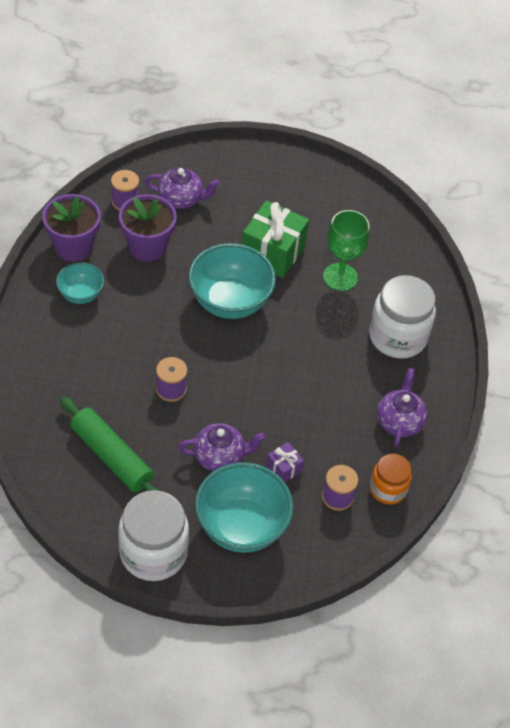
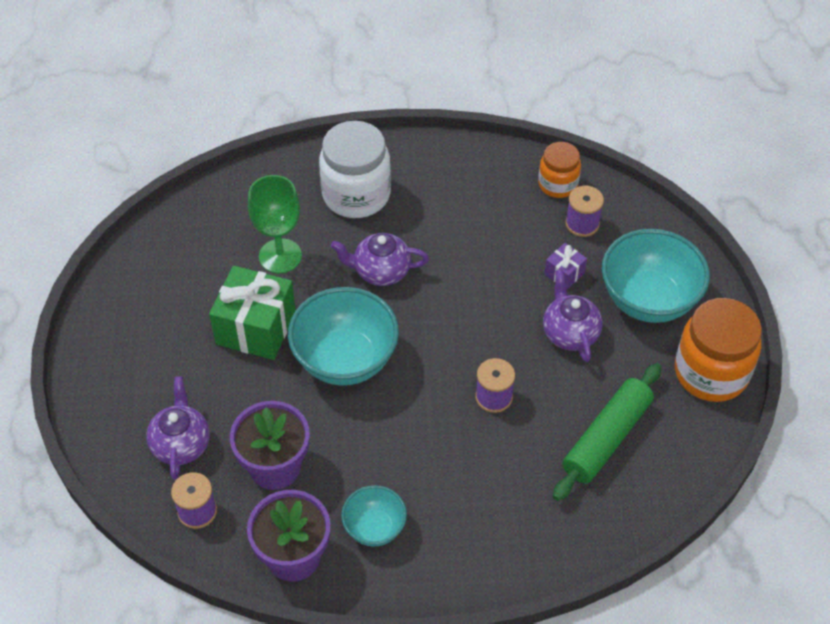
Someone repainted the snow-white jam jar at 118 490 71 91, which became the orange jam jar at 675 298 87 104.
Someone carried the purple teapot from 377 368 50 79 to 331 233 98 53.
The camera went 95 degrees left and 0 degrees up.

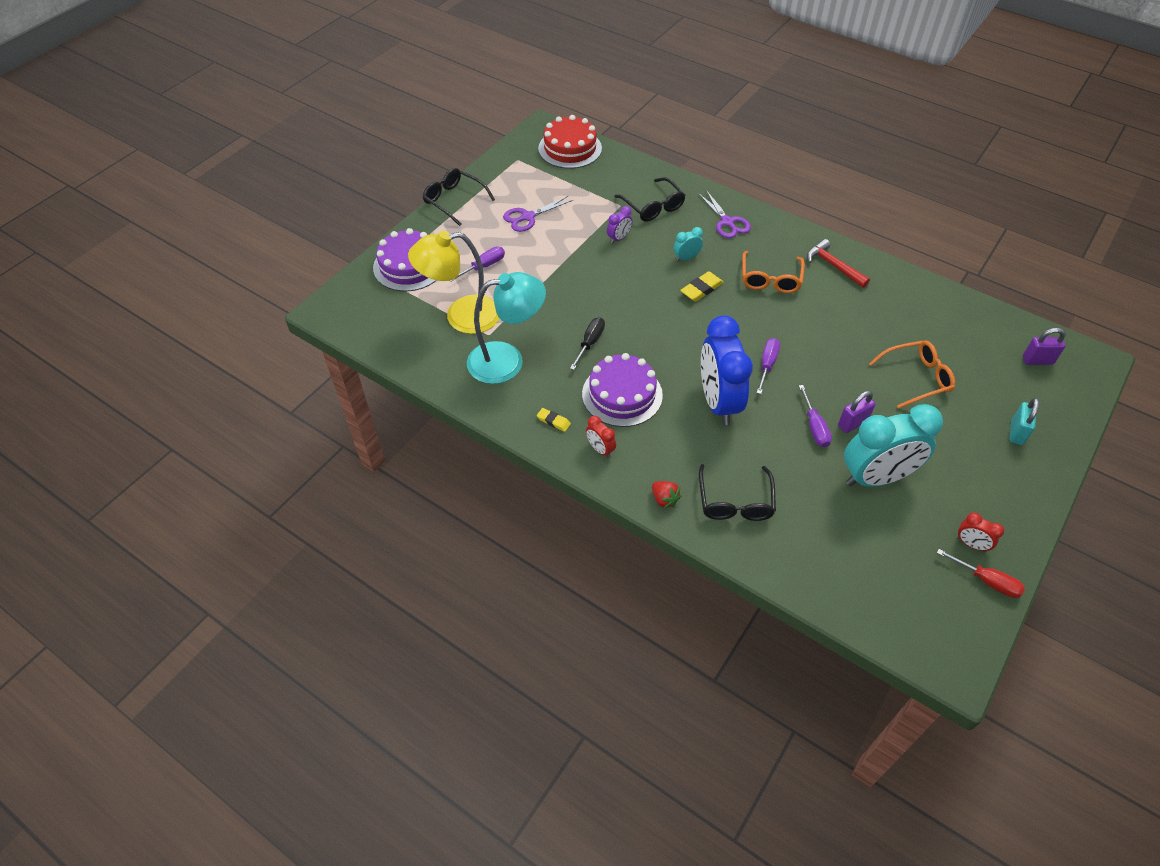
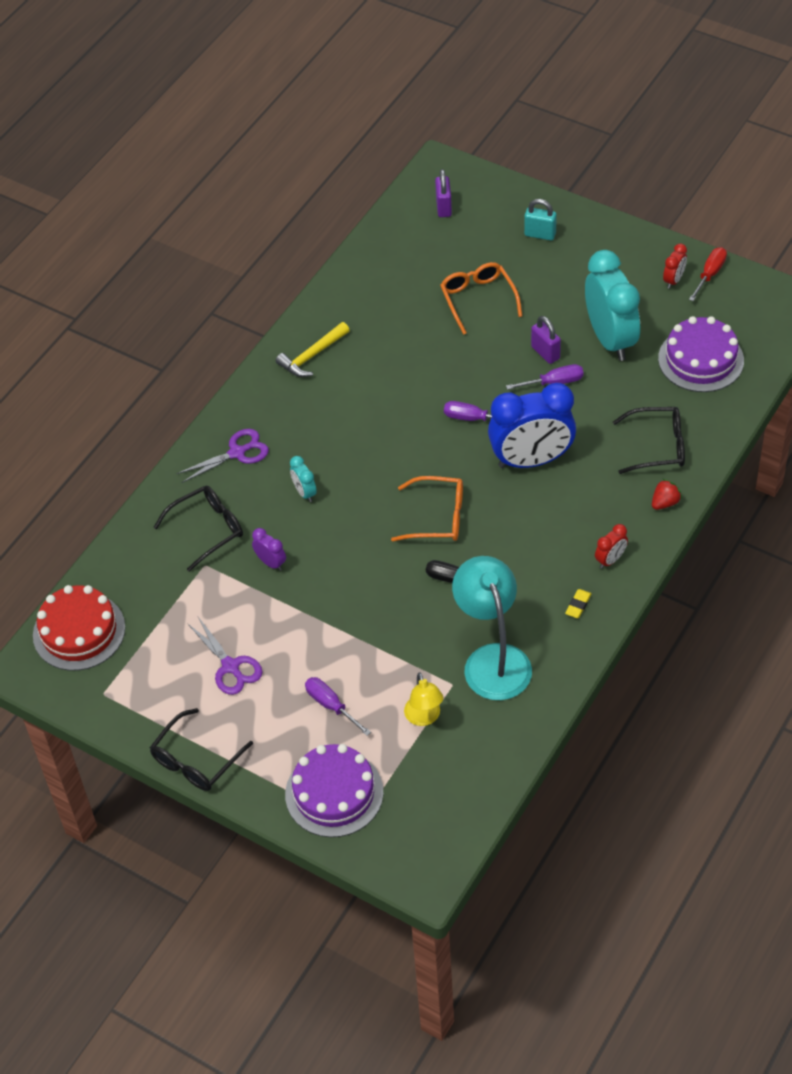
Someone scaled the golden desk lamp at 408 231 91 103 by 0.53.
Someone carried the purple layer cake from 582 353 81 74 to 658 316 86 76.
Someone took away the golden eraser at 680 271 44 31.
Someone carried the orange glasses from 742 251 63 42 to 391 476 72 66.
Someone repainted the crimson carpenter's hammer at 807 239 63 49, which became the golden carpenter's hammer at 276 322 74 55.
The camera went 90 degrees left and 0 degrees up.

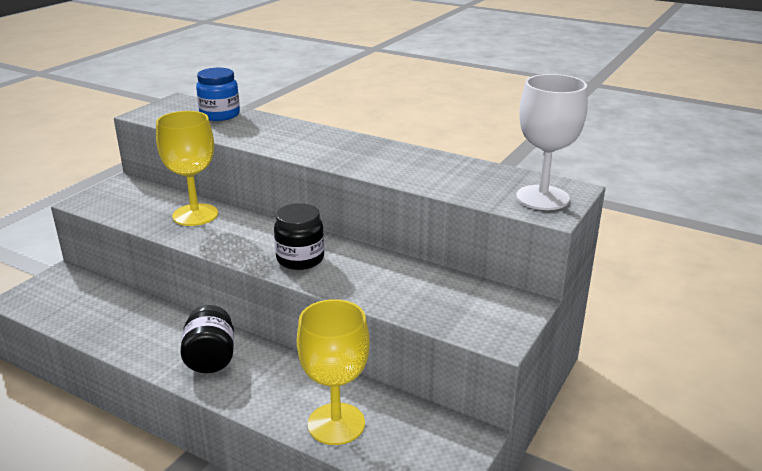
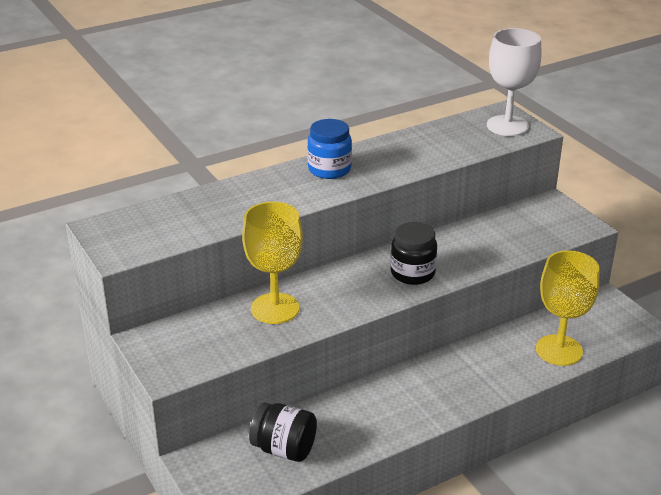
Someone carried the jet-black jam jar from 180 305 54 68 to 249 402 68 60.
Someone carried the blue jam jar from 196 68 44 53 to 307 119 45 60.
The camera went 60 degrees left and 5 degrees up.

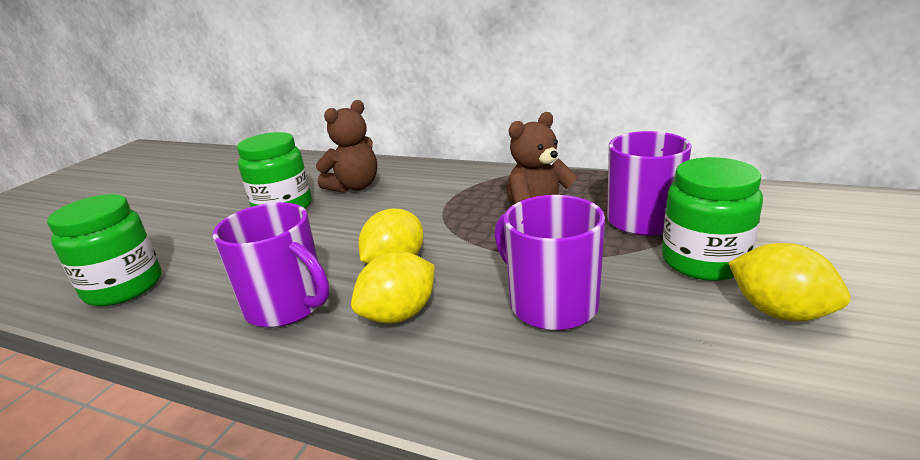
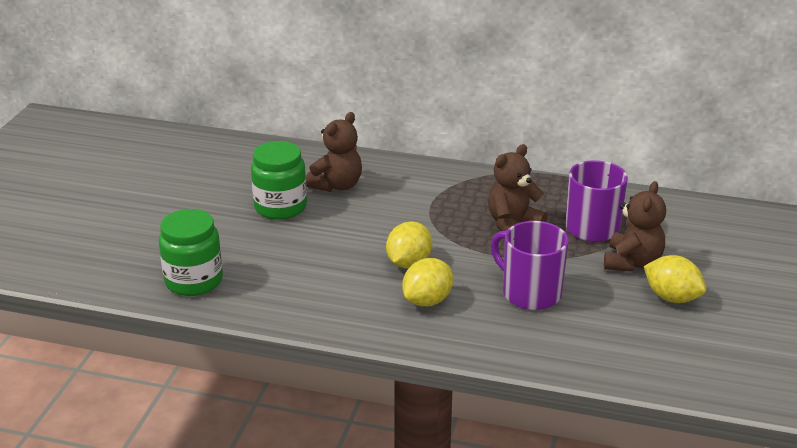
Someone took away the purple mug at 213 202 116 126.
Someone swapped the green jam jar at 662 157 101 124 for the brown teddy at 604 181 62 91.
The camera went 10 degrees left and 5 degrees up.

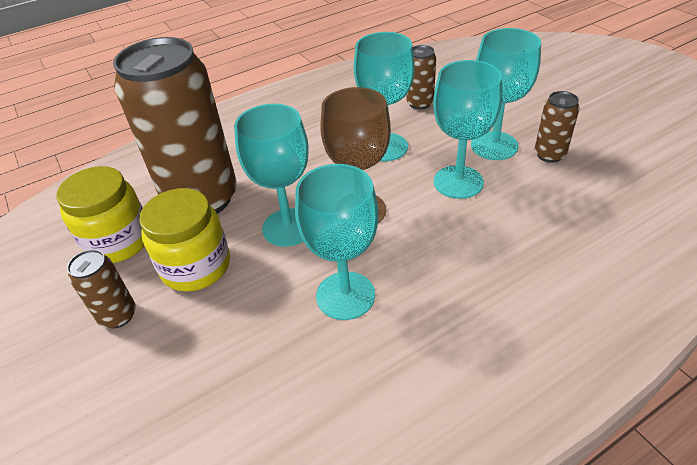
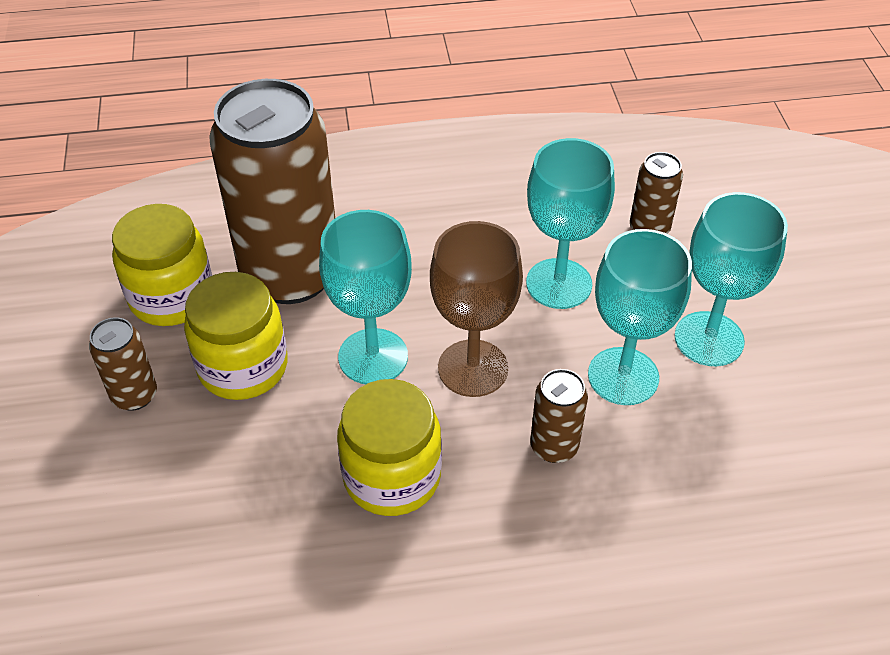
Someone swapped the teal chalice at 295 164 84 156 for the golden jam jar at 337 379 105 137.
Someone carried the brown tin from 535 91 45 72 to 530 369 58 94.
The camera went 20 degrees right and 5 degrees up.

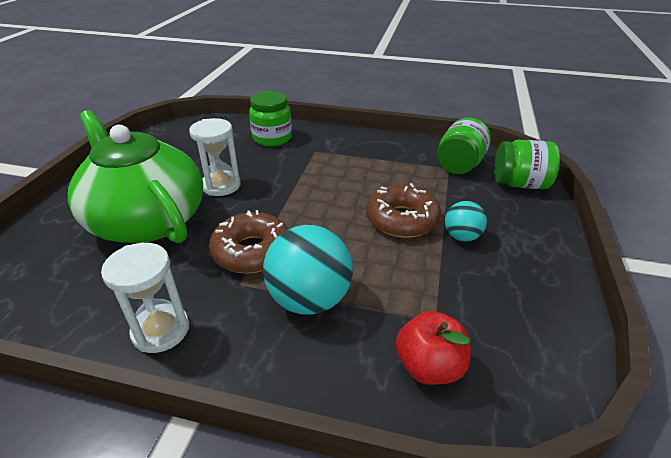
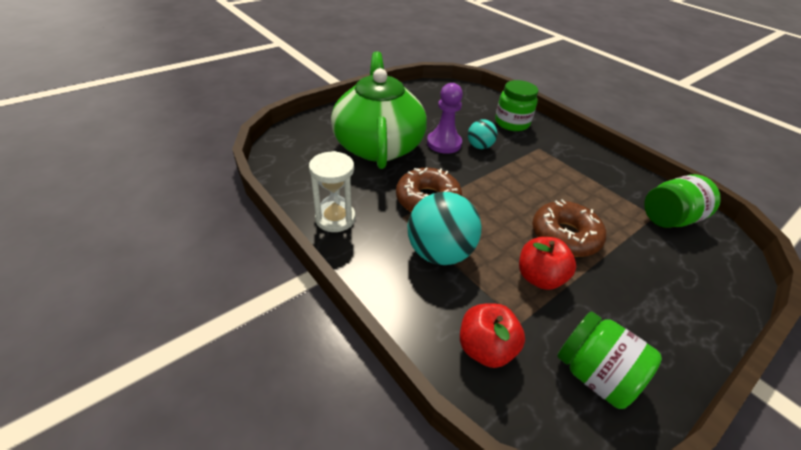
Someone swapped the snow-white sand timer at 189 118 52 78 for the purple game pawn at 427 83 36 71.
Someone carried the teal ball from 445 201 42 41 to 468 119 29 30.
Someone carried the green jam jar from 494 140 66 49 to 557 312 105 97.
Someone put down the crimson apple at 519 237 57 53.
The camera went 35 degrees right and 5 degrees up.

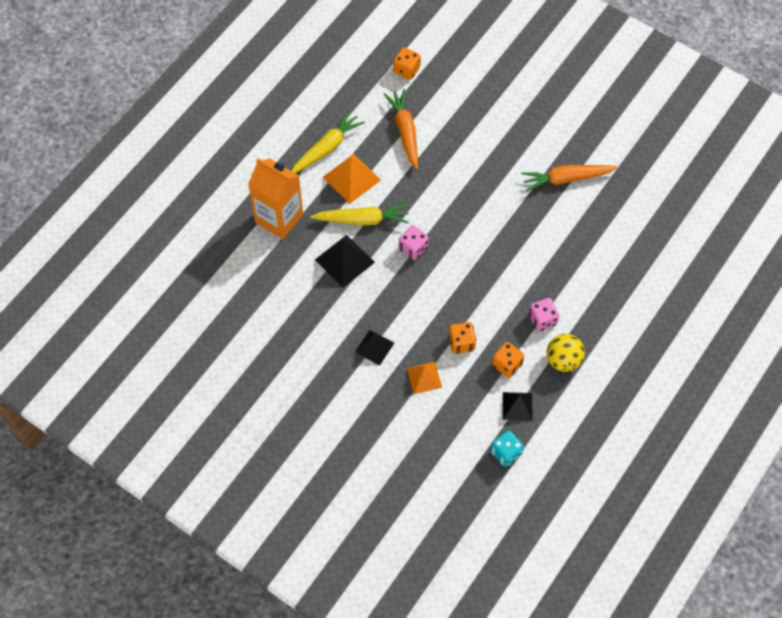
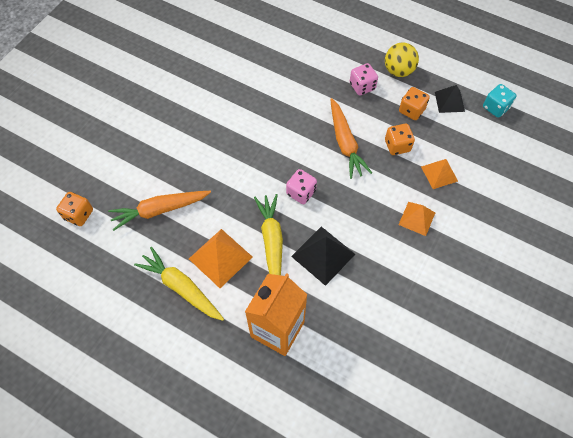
Someone repainted the jet-black pyramid at 355 330 39 36, which became the orange pyramid at 398 202 37 34.
Someone carried the orange carrot from 521 165 97 27 to 330 98 42 81.
The camera went 95 degrees left and 0 degrees up.

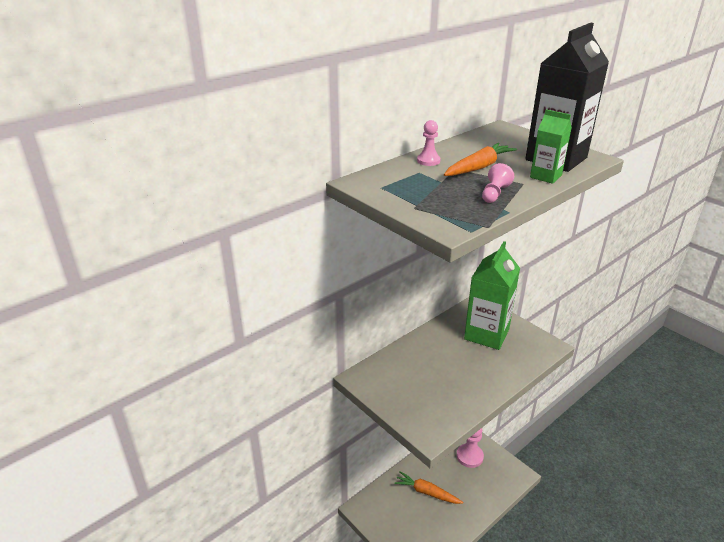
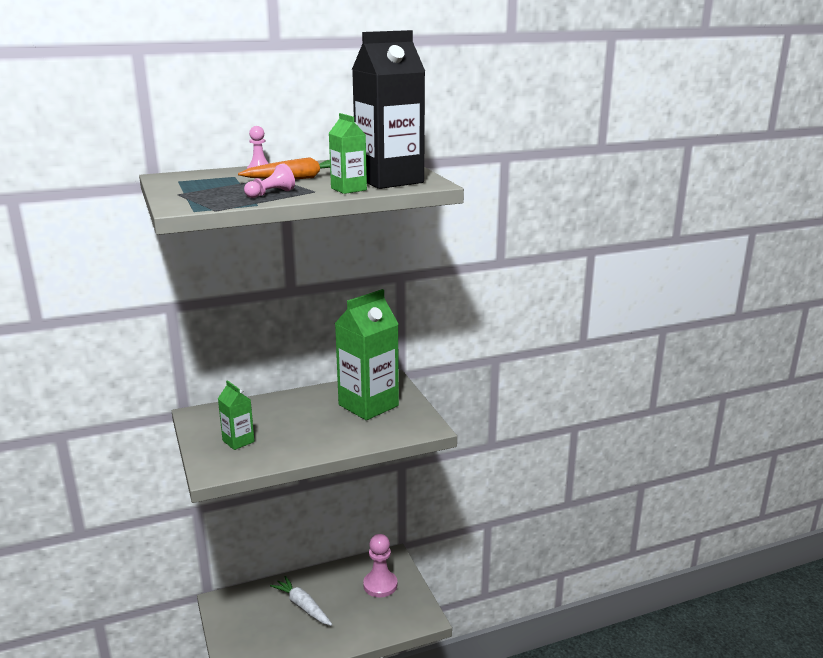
Someone repainted the orange carrot at 394 471 69 33, which became the snow-white carrot at 270 576 63 50.
Someone put down the green juice carton at 218 380 37 70.
The camera went 20 degrees right and 10 degrees down.

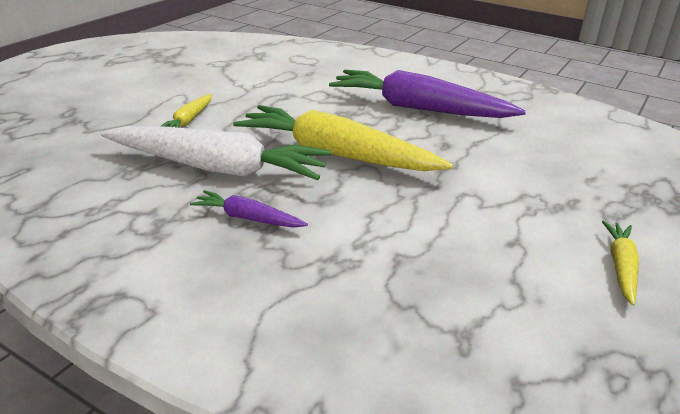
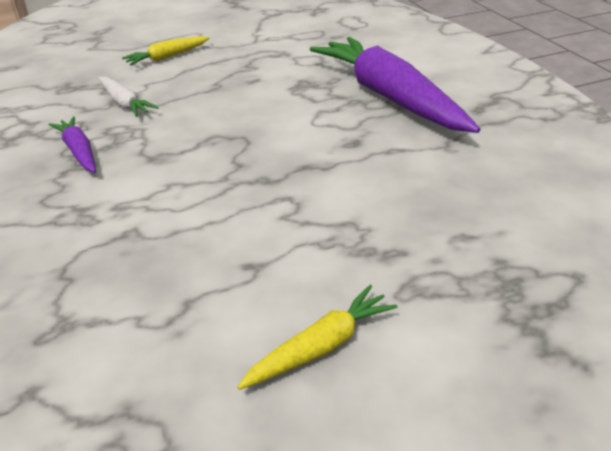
Someone scaled the snow-white carrot at 101 126 230 54 by 0.46.
Someone took away the golden carrot at 233 105 220 66.
The camera went 40 degrees right and 5 degrees up.

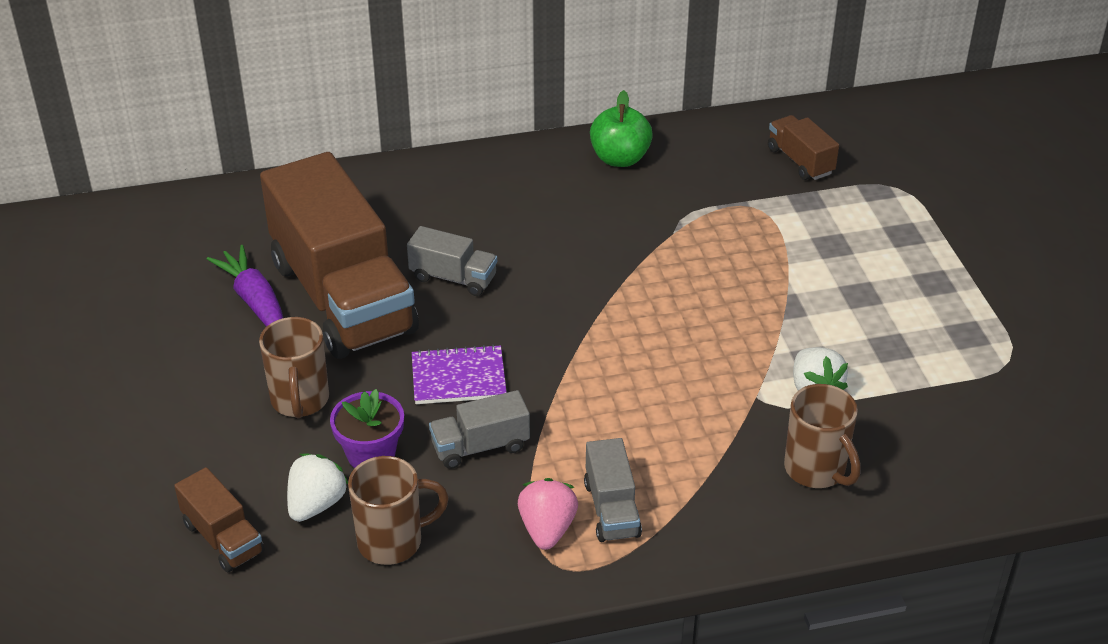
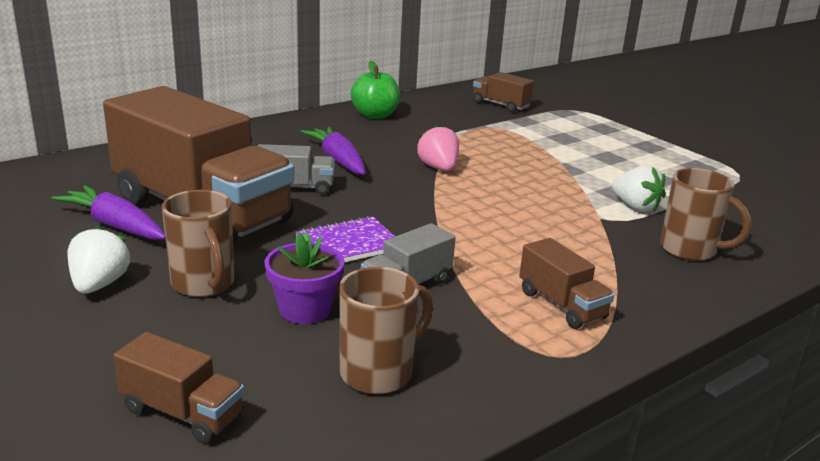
Someone carried the snow-white berry from 287 453 61 69 to 67 225 64 69.
Someone carried the pink berry from 518 478 60 72 to 416 124 43 47.
Someone repainted the gray toy truck at 584 438 58 104, which became the brown toy truck at 519 238 95 91.
Someone put down the purple carrot at 301 127 64 48.
The camera went 25 degrees left and 15 degrees down.

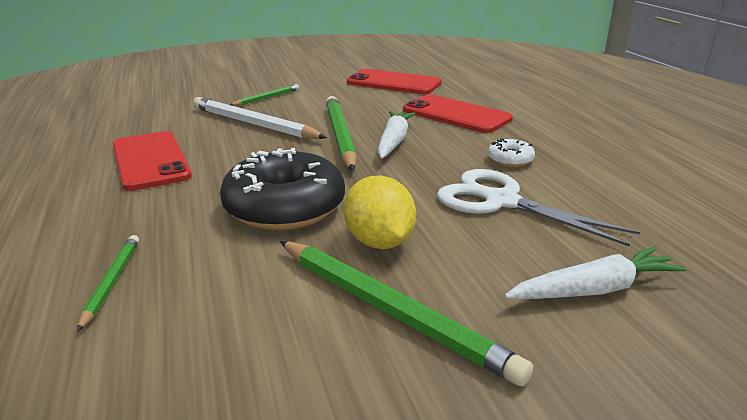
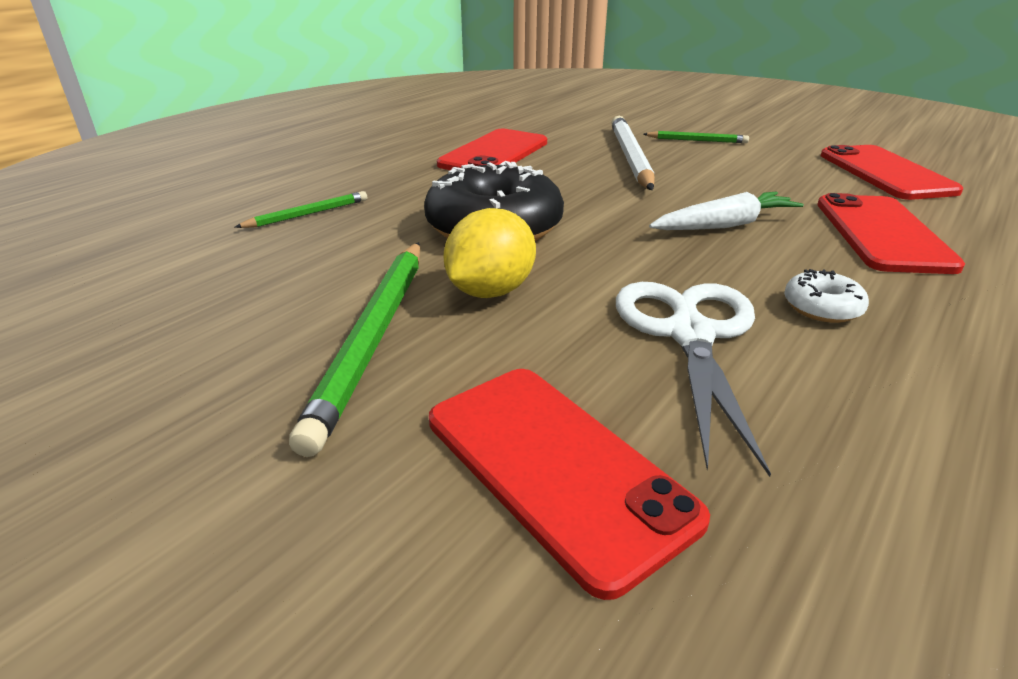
Someone took away the green lead pencil at 326 96 31 75.
Someone swapped the snow-white carrot at 504 247 183 52 for the crimson mobile phone at 429 369 281 231.
The camera went 55 degrees right and 5 degrees up.

